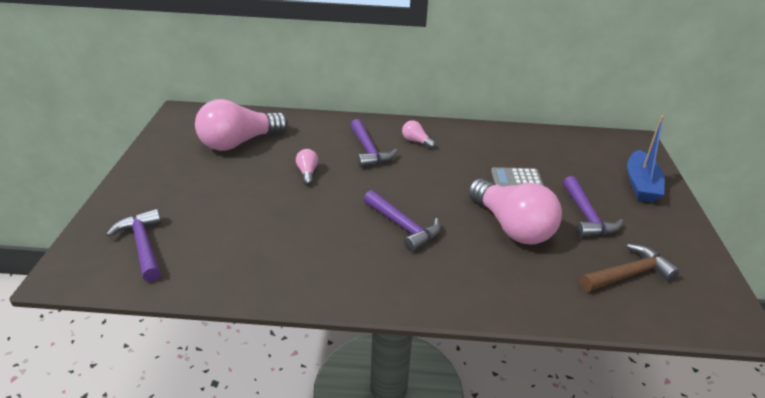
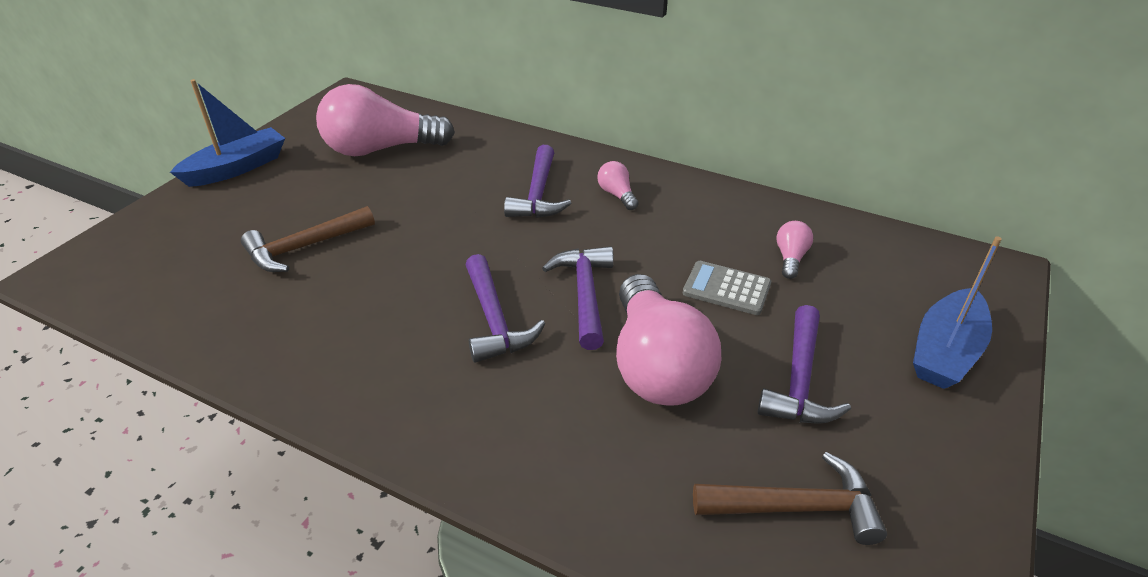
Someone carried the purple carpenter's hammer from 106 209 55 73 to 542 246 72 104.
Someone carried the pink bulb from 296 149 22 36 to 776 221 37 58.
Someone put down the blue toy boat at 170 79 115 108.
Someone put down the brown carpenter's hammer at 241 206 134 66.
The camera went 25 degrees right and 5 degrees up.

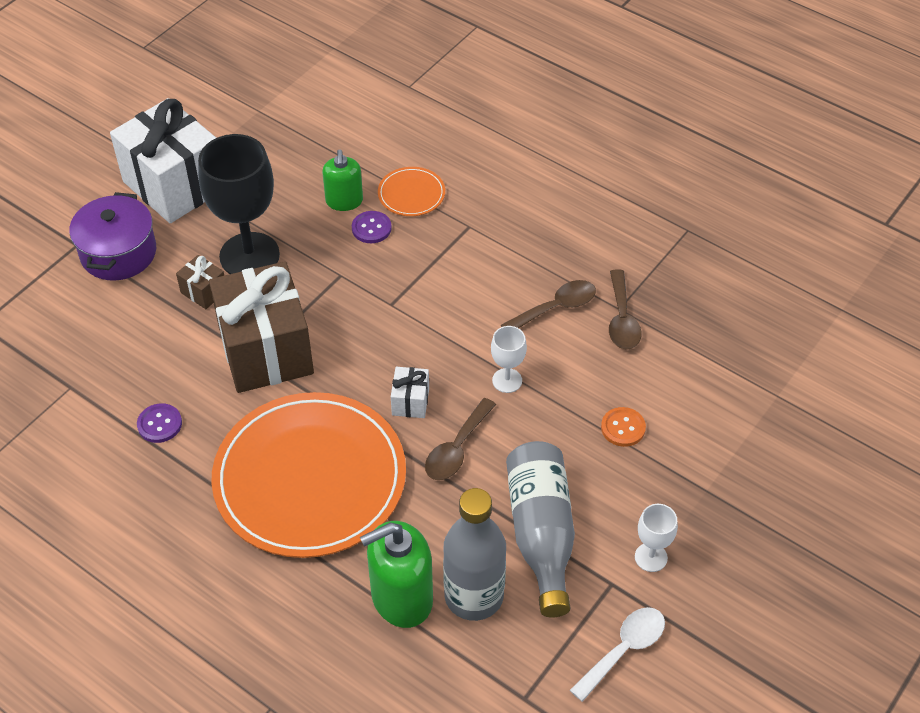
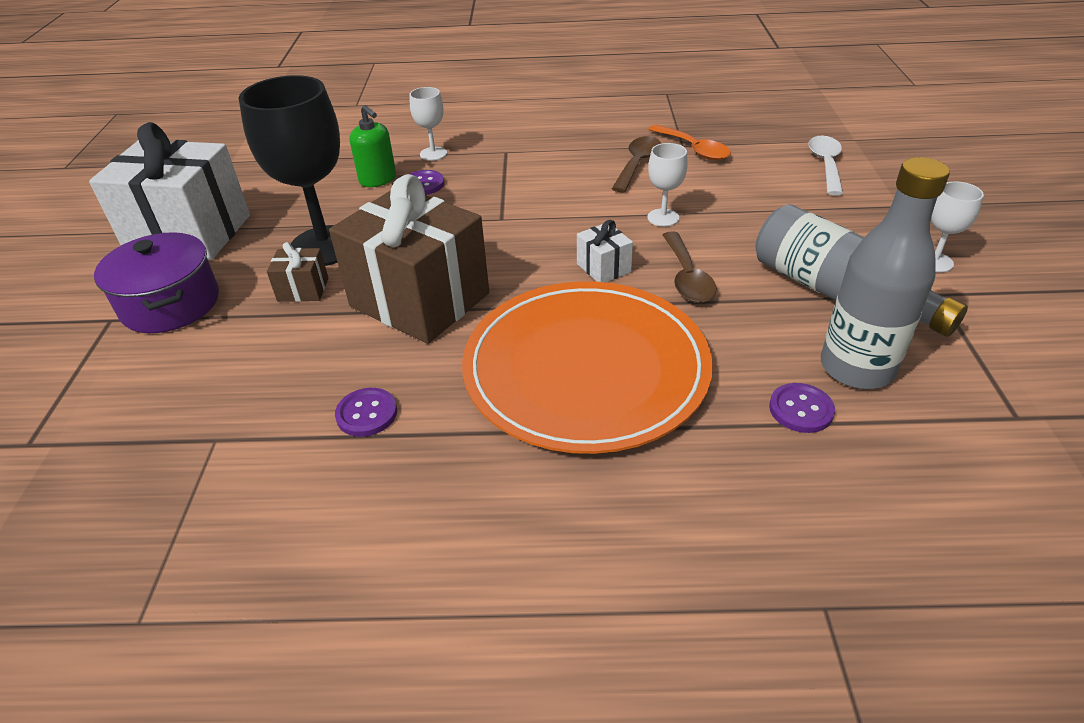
Someone swapped the green pump bottle at 360 521 73 107 for the purple sewing button at 769 383 66 50.
Someone swapped the orange plate at 378 167 67 49 for the snow-white chalice at 410 87 37 74.
Someone carried the snow-white spoon from 570 607 95 95 to 809 136 34 59.
Someone took away the orange sewing button at 601 407 45 40.
Someone repainted the brown spoon at 609 269 33 81, which became the orange spoon at 648 125 83 36.
The camera went 35 degrees left and 10 degrees down.

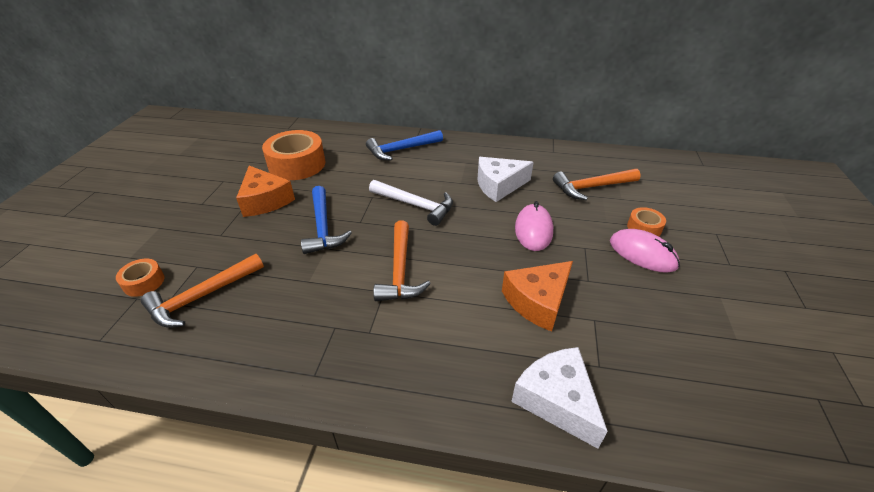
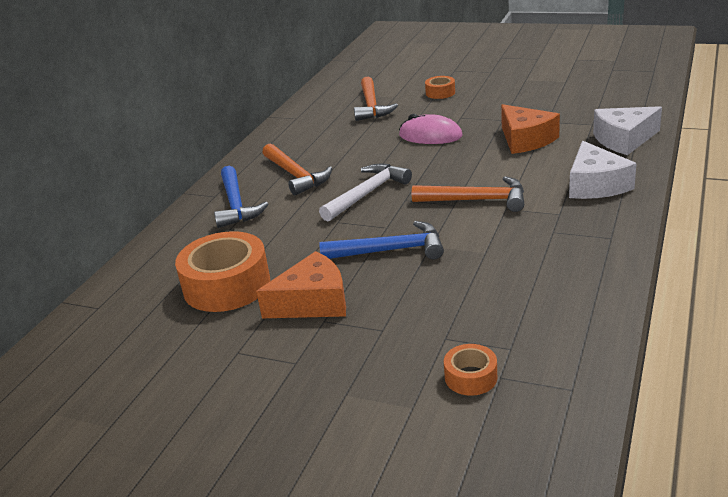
Someone carried the orange carpenter's hammer from 141 254 123 74 to 262 144 70 51.
Someone carried the snow-white cheese from 478 157 56 45 to 569 141 68 58.
Someone took away the pink mouse at 610 229 70 44.
The camera went 75 degrees left and 10 degrees down.

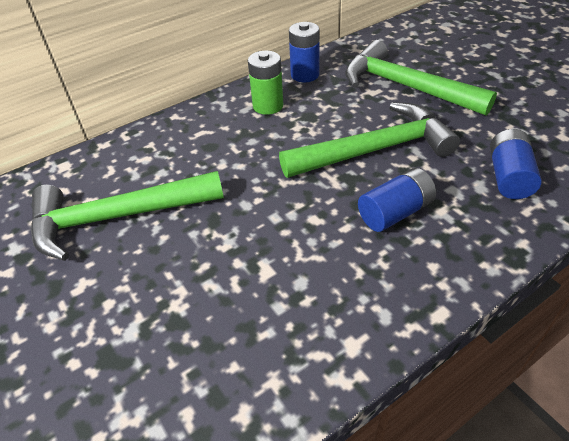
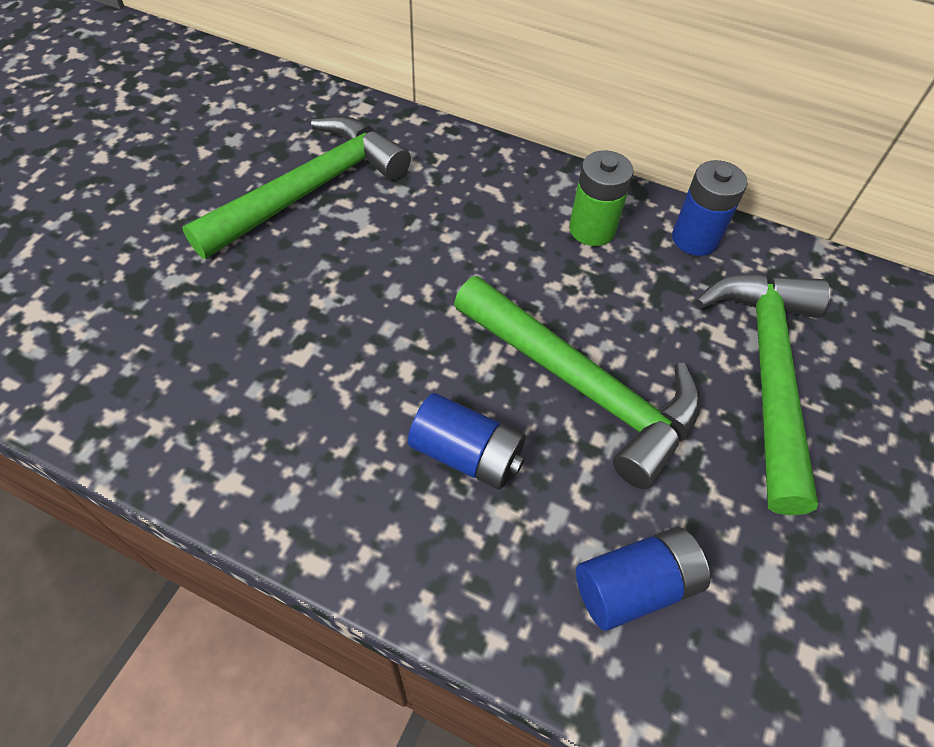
Someone rotated the green carpenter's hammer at 31 171 193 90 by 90 degrees clockwise.
The camera went 55 degrees right and 10 degrees up.

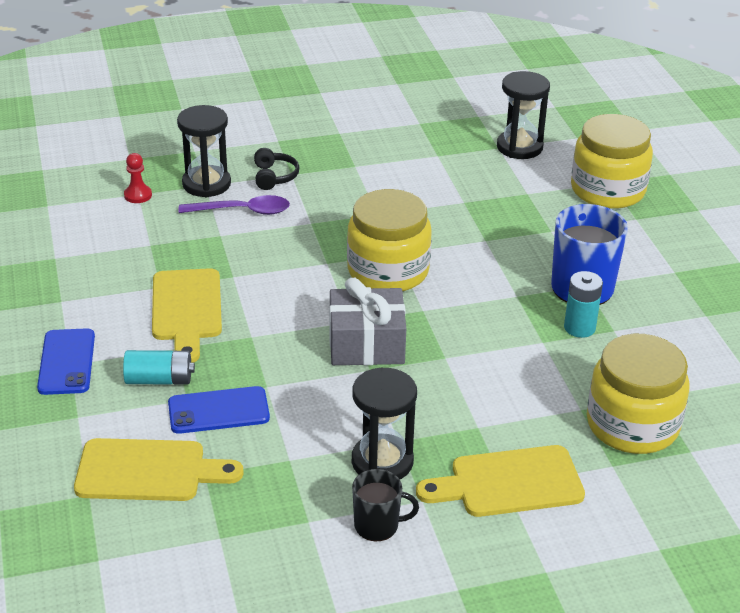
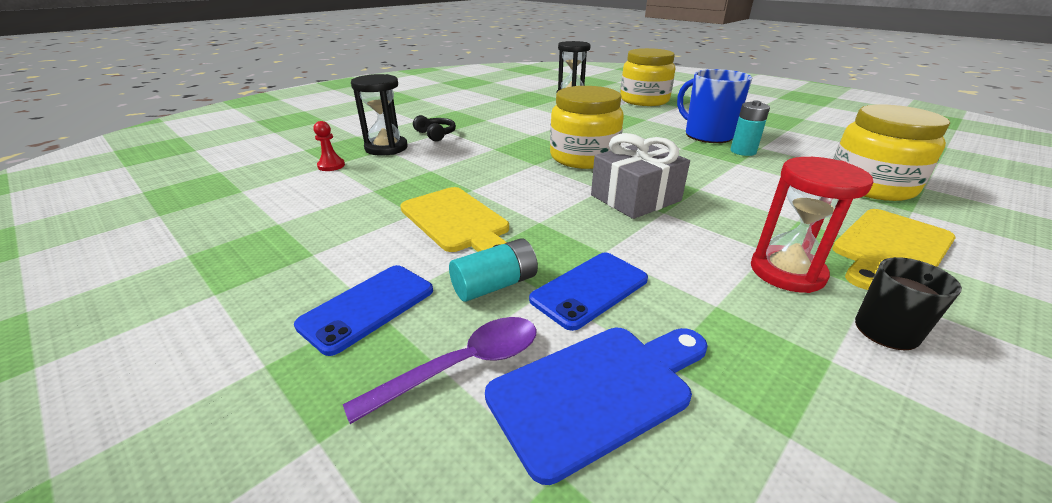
Someone rotated the blue mobile phone at 37 328 58 67 by 75 degrees clockwise.
Someone repainted the golden bread board at 74 438 170 63, which became the blue bread board at 485 328 223 157.
Someone carried the purple spoon from 178 195 112 20 to 343 317 194 107.
Someone repainted the jet-black sand timer at 352 368 65 111, which became the crimson sand timer at 751 157 122 136.
The camera went 30 degrees left and 5 degrees down.

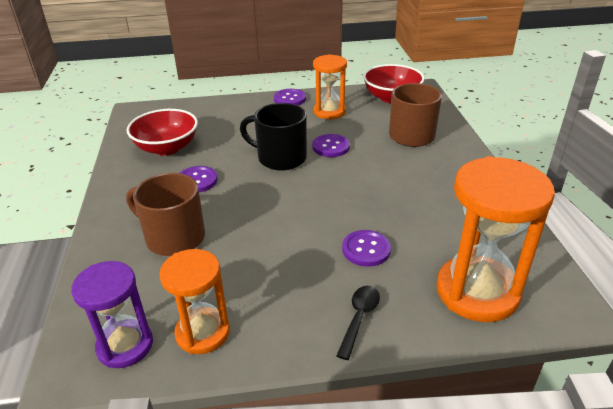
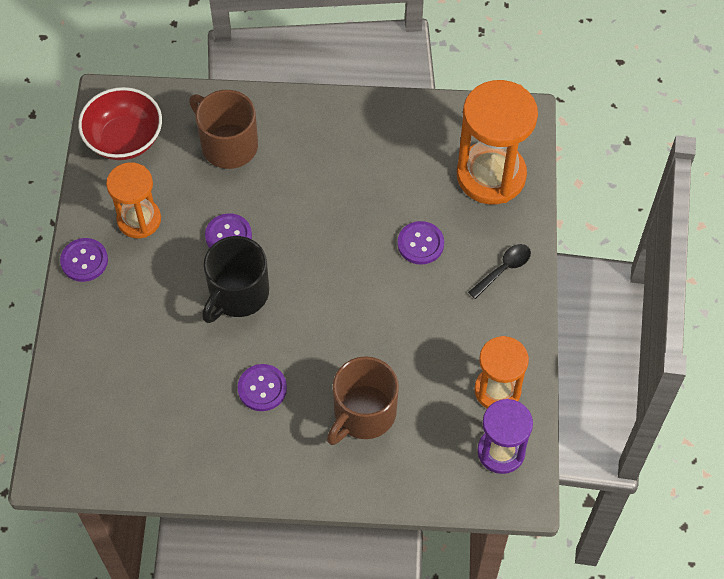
Someone took away the crimson serving bowl at 127 109 71 46.
Someone rotated the jet-black spoon at 336 286 44 74 by 105 degrees clockwise.
The camera went 80 degrees left and 25 degrees up.

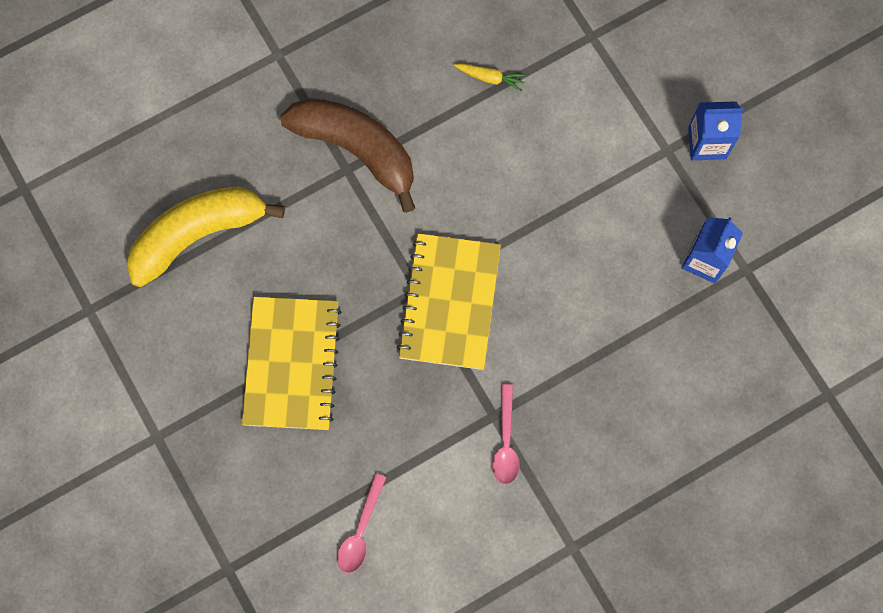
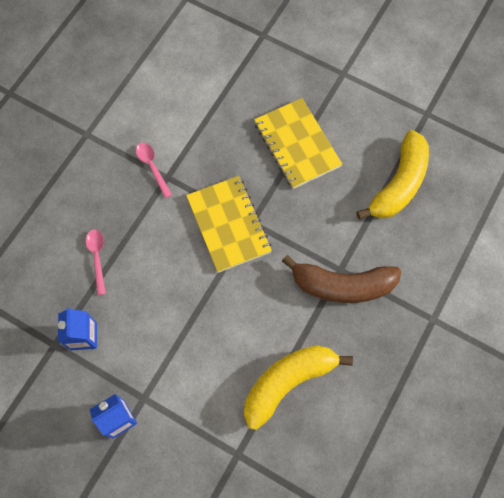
Someone carried the pink spoon from 337 473 49 100 to 86 230 20 65.
Someone swapped the golden carrot at 454 63 72 29 for the golden banana at 244 345 109 85.
The camera went 150 degrees right and 5 degrees down.

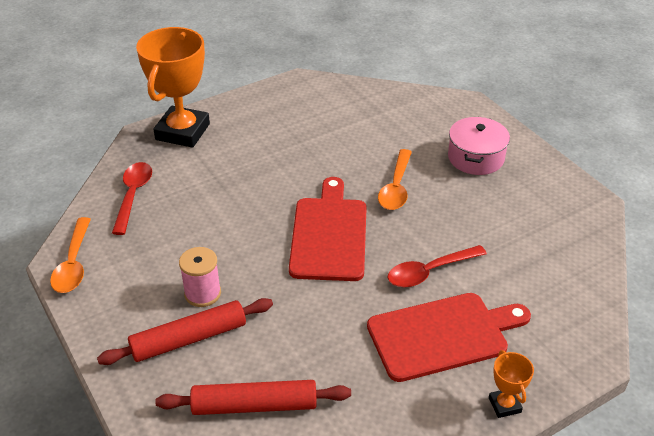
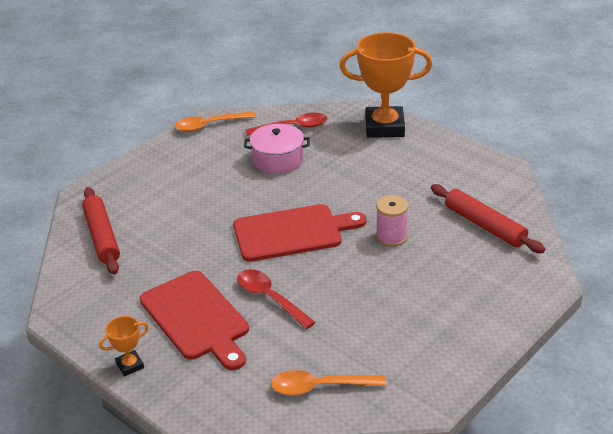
Someone carried the crimson dough roller from 97 298 176 67 to 431 184 114 69.
Someone carried the pink reel of thread from 179 247 42 60 to 376 195 32 52.
Someone carried the orange spoon from 378 149 34 61 to 271 370 115 26.
Someone carried the pink pot from 448 117 62 58 to 244 124 66 50.
The camera went 75 degrees right and 5 degrees down.

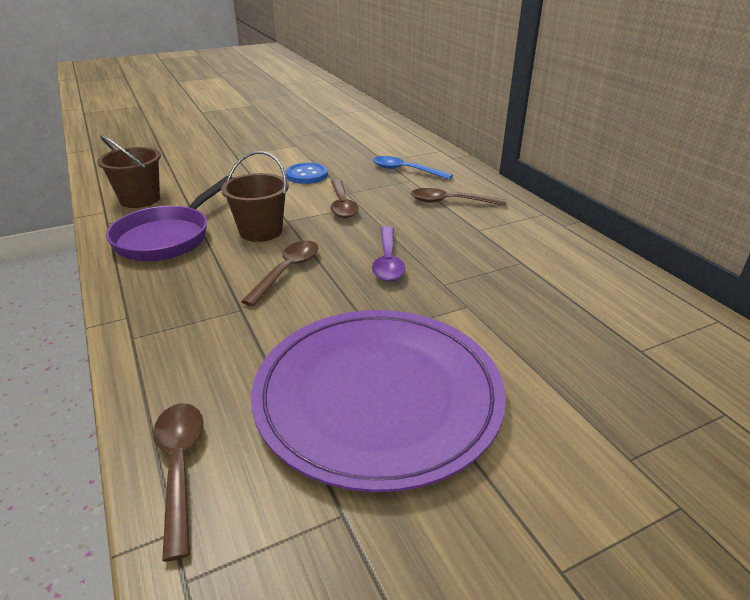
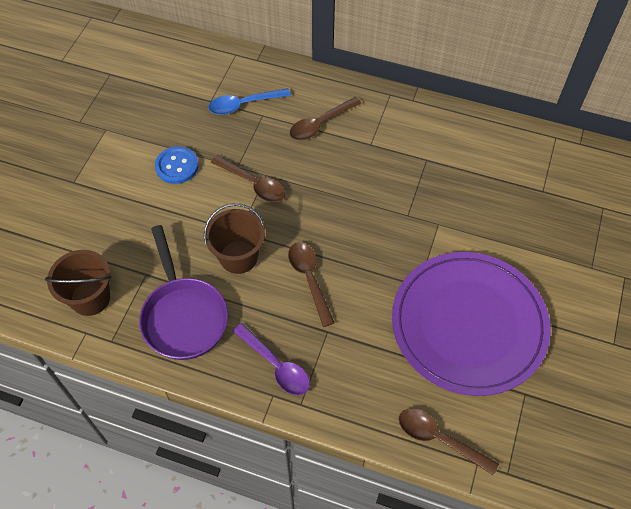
Someone carried the purple spoon from 372 226 33 56 to 233 323 77 72.
The camera went 45 degrees left and 25 degrees up.

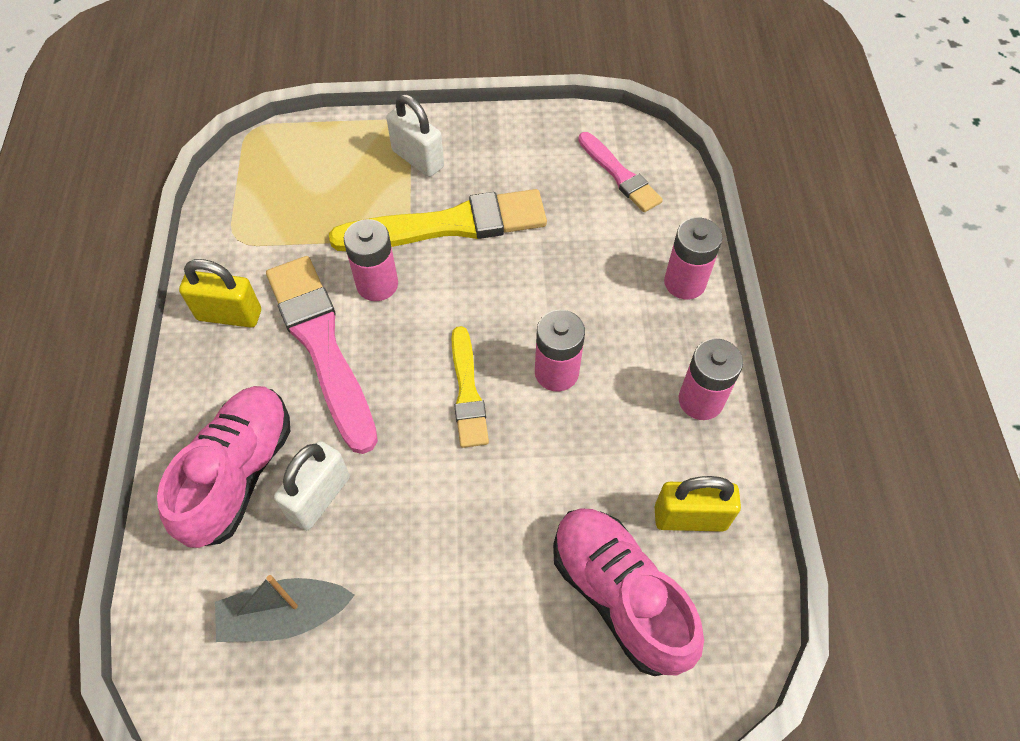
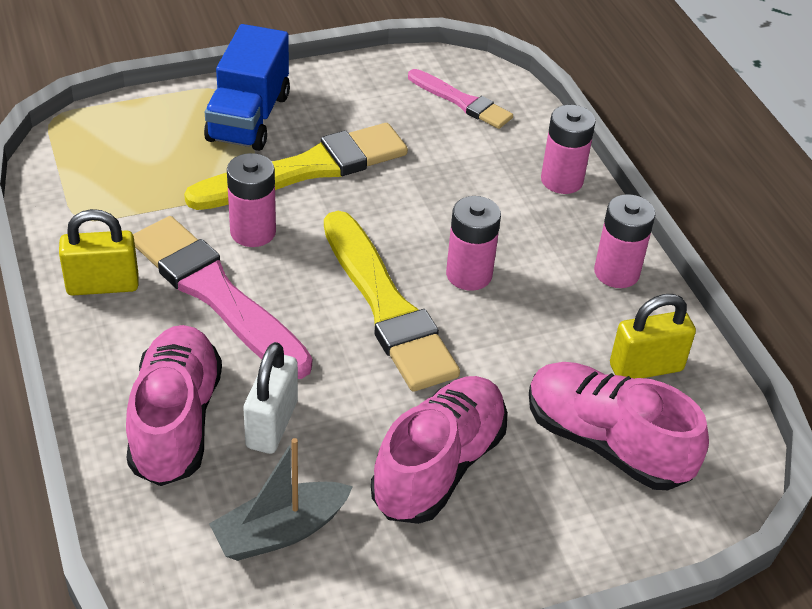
Someone swapped the snow-white lock at 386 94 58 83 for the blue toy truck at 204 24 86 127.
Someone scaled the golden paintbrush at 451 326 38 122 by 1.77.
Someone put down the pink sneaker at 371 376 136 148.
The camera went 20 degrees left and 15 degrees down.

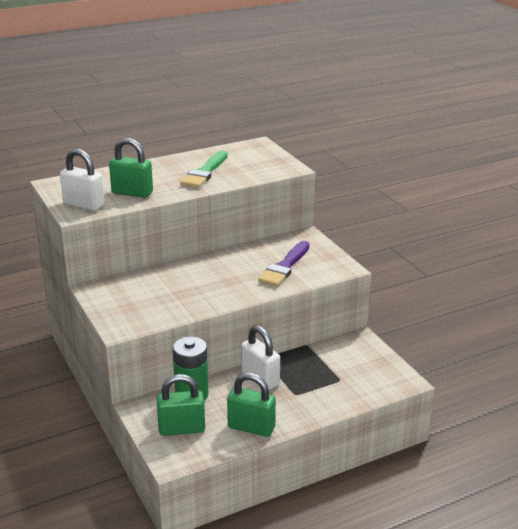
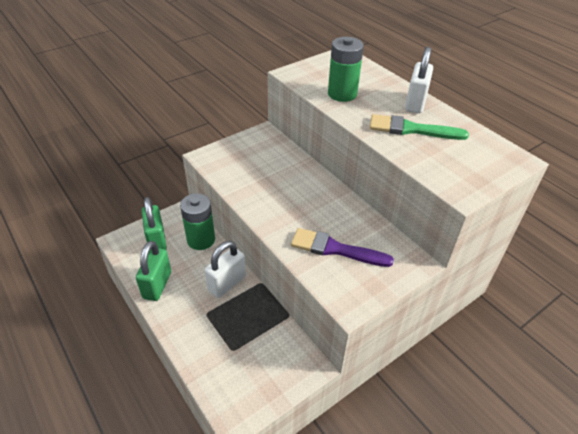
Someone carried the snow-white lock from 60 149 45 62 to 405 47 28 66.
Someone swapped the green lock at 109 138 44 60 for the green AA battery at 328 37 36 65.
The camera went 80 degrees right and 15 degrees up.

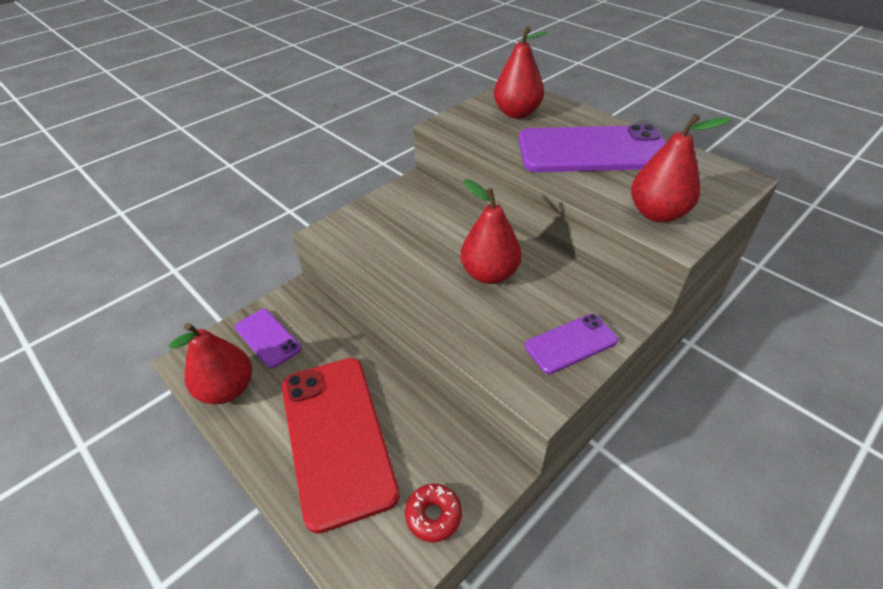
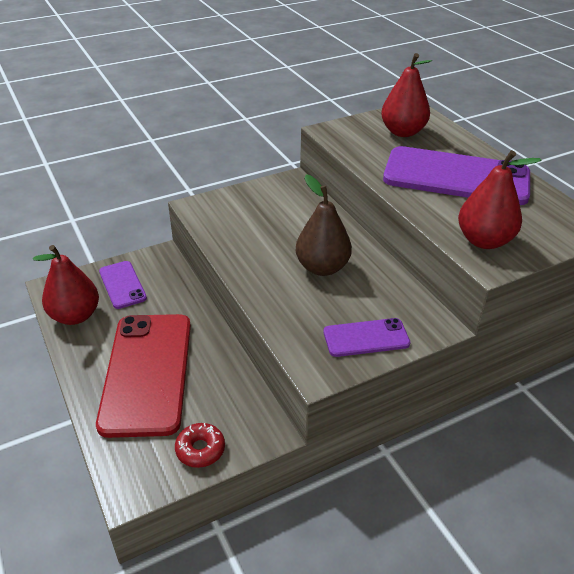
Someone repainted the crimson pear at 461 179 61 105, which became the brown pear at 296 174 56 102.
The camera went 15 degrees right and 5 degrees down.

